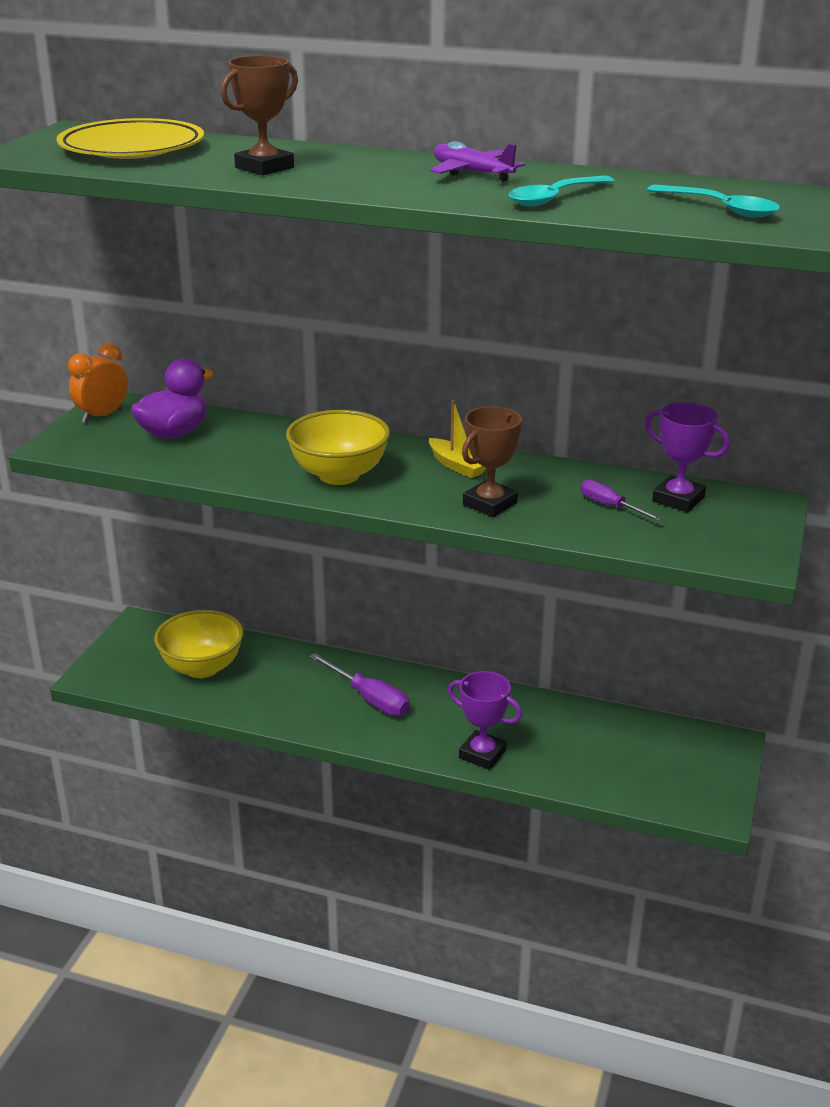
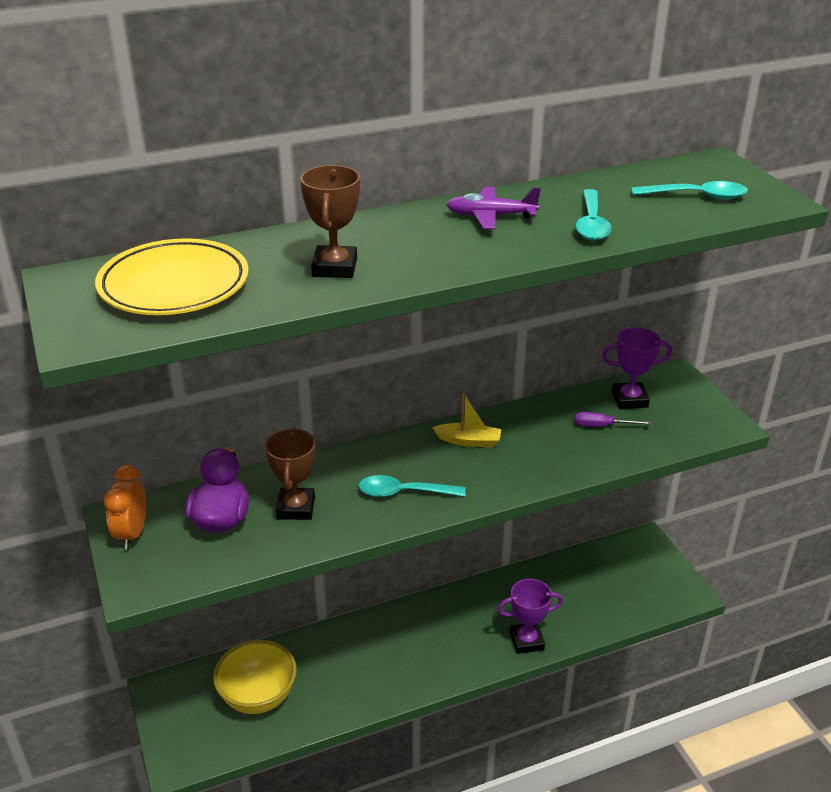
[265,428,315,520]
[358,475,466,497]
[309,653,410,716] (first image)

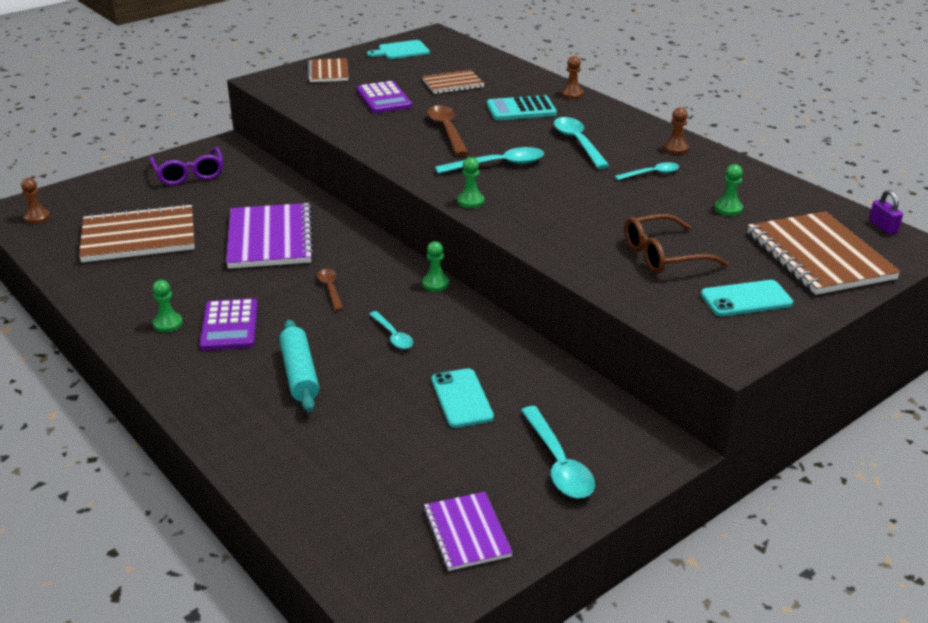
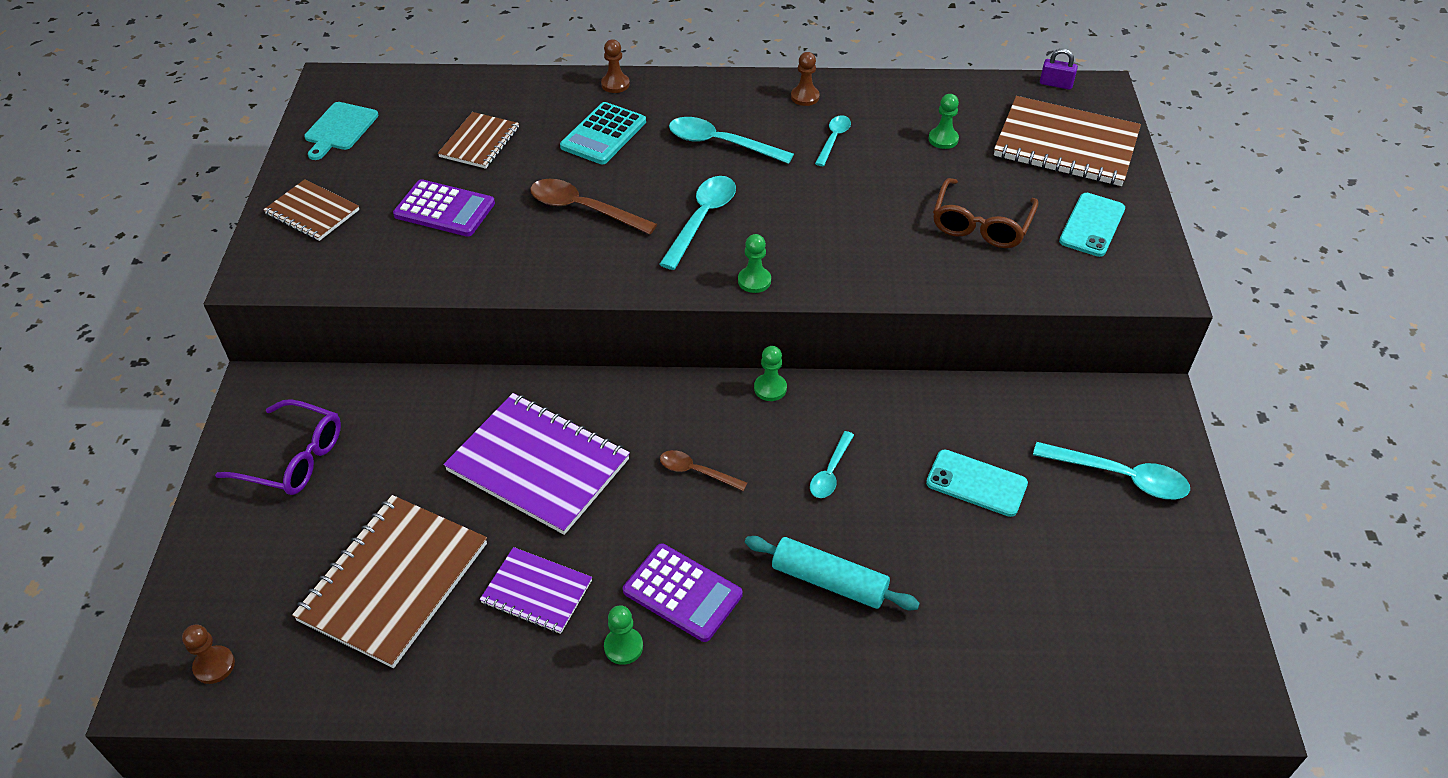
[480,547,592,634]
[810,431,854,498]

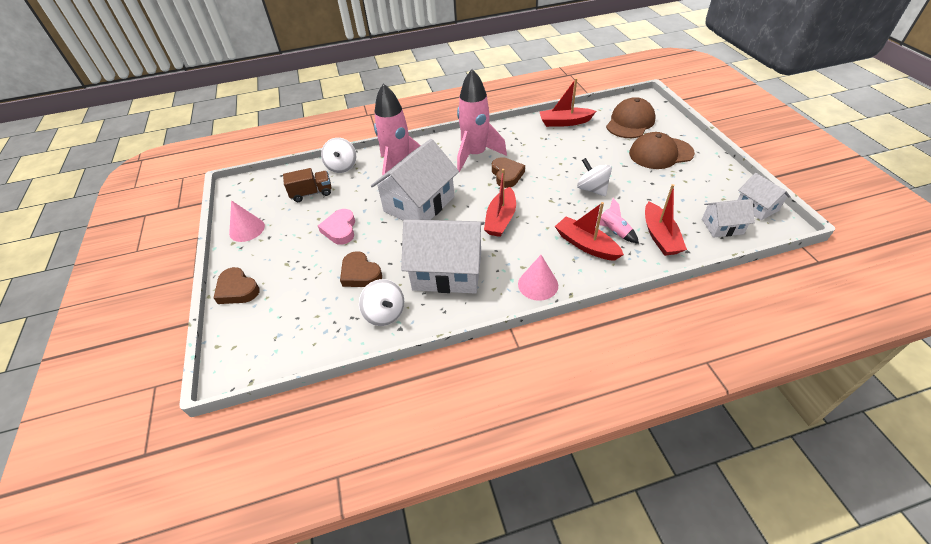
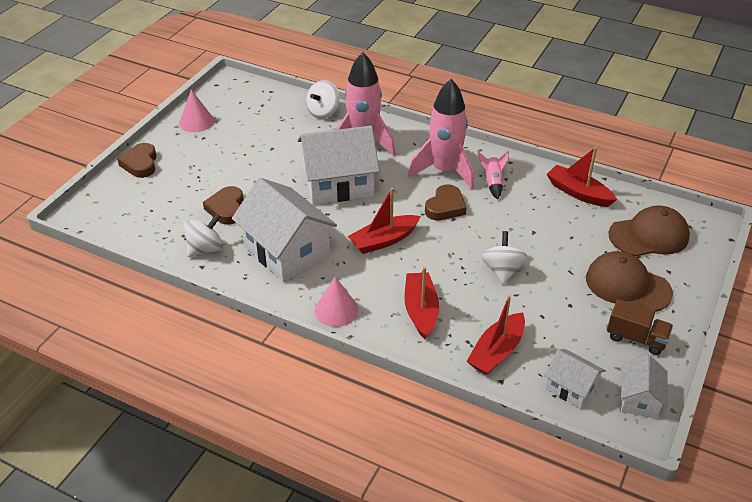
[184,214,223,257]
[478,151,509,199]
[607,299,673,355]
[318,209,355,245] (first image)

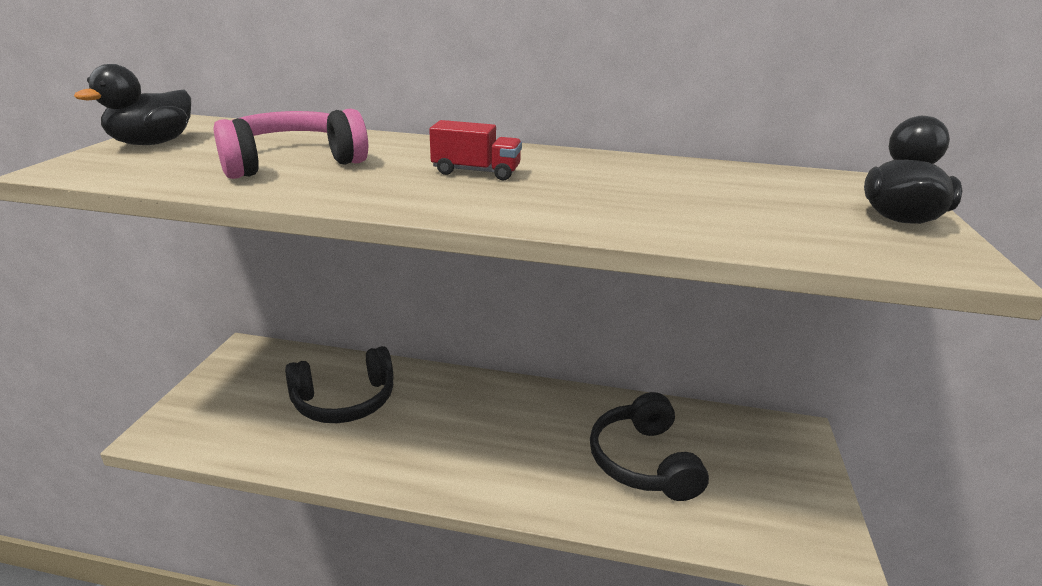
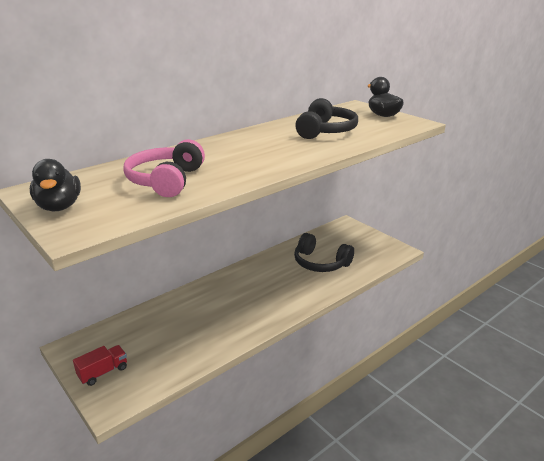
[73,345,127,386]
[295,98,358,139]

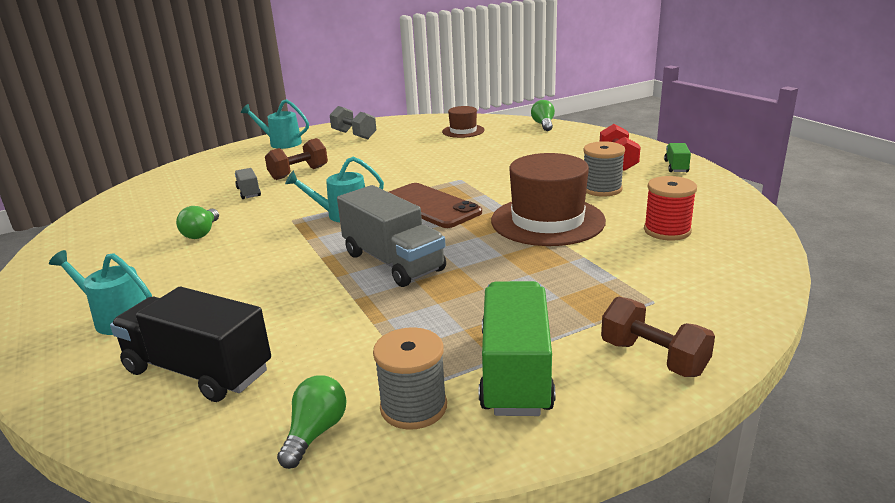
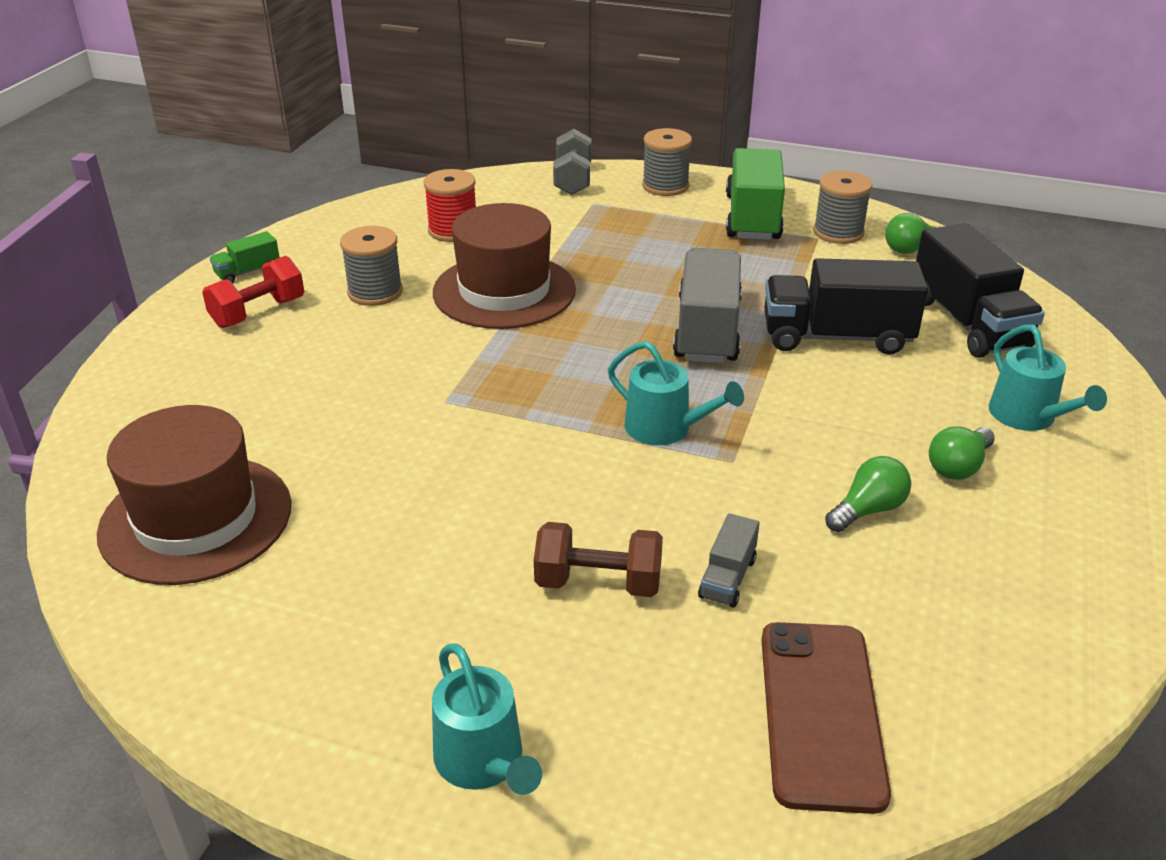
[97,405,291,585]
[553,129,591,195]
[642,128,692,196]
[726,148,785,240]
[761,622,891,814]
[765,258,928,355]
[929,426,995,480]

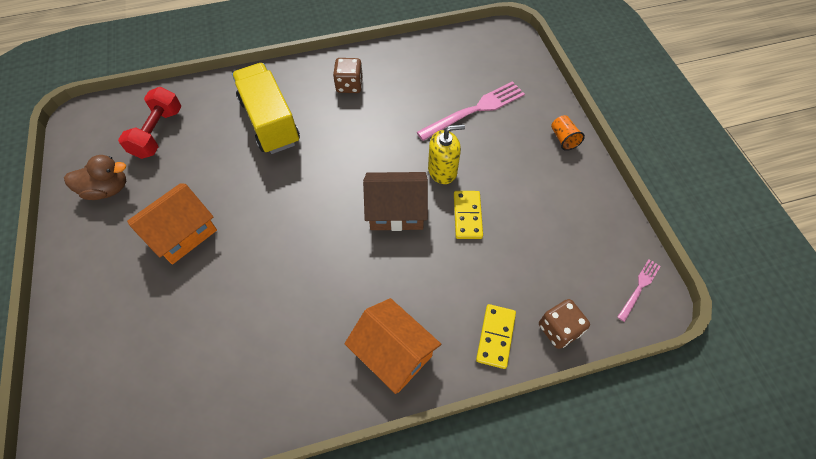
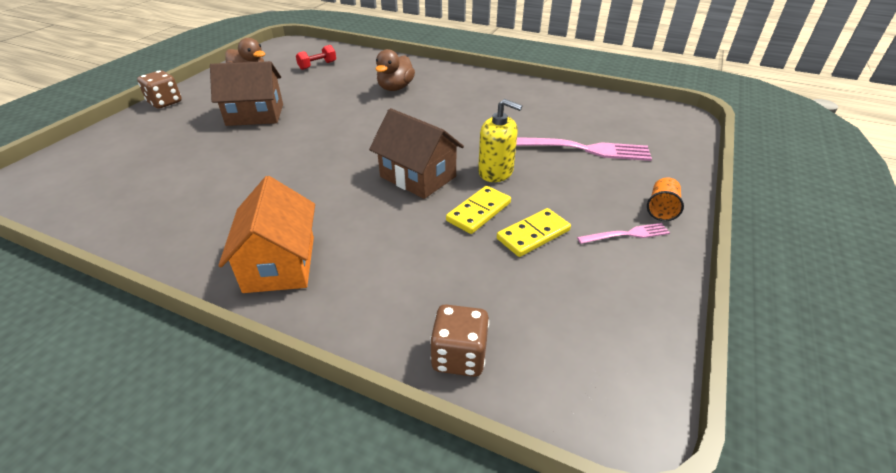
[137,70,182,109]
[210,61,283,126]
[296,45,336,70]
[376,49,415,91]
[497,208,571,257]
[577,223,670,244]

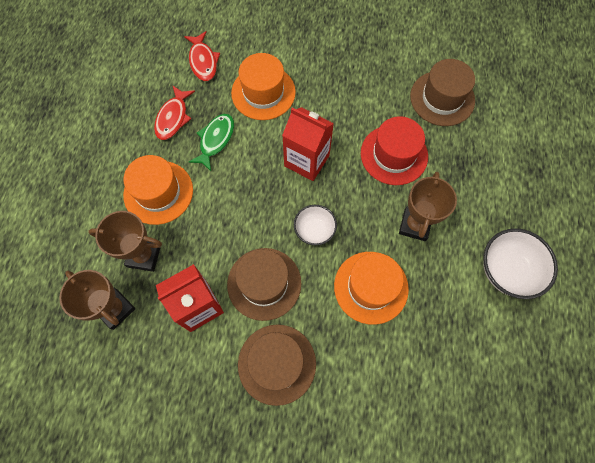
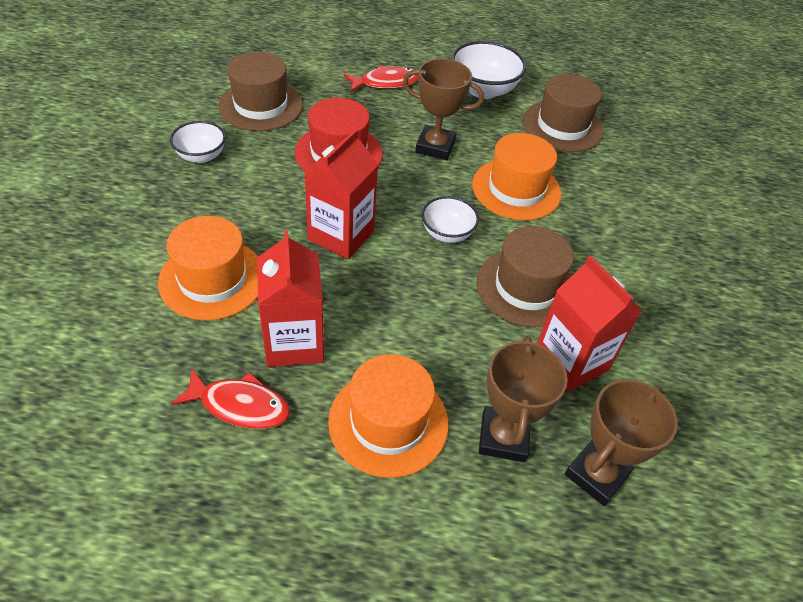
[170,121,226,163]
[257,230,324,367]
[344,65,418,92]
[523,74,604,152]

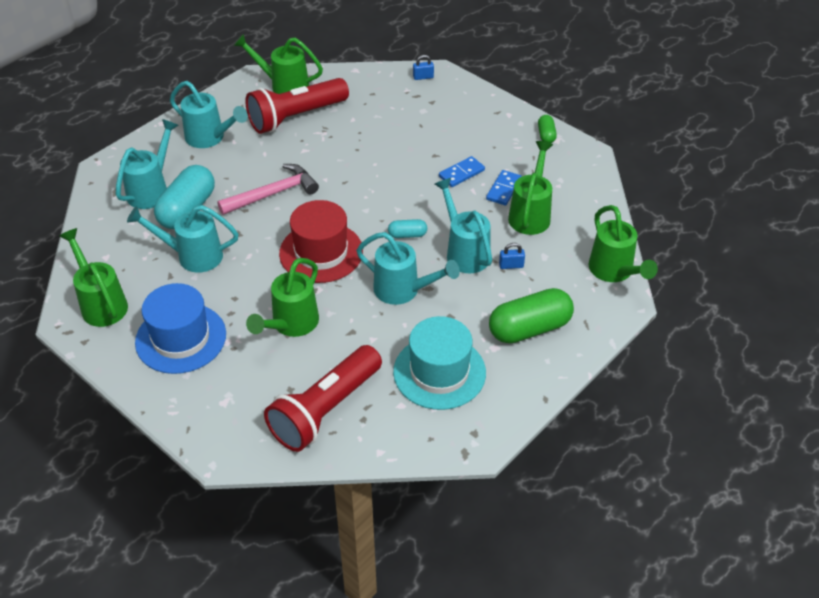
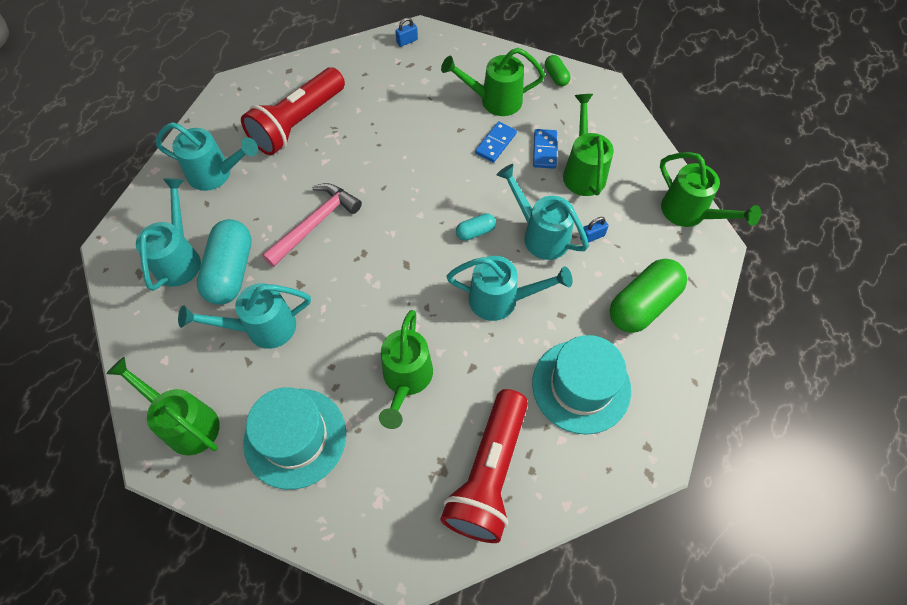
[243,387,346,490]
[441,48,545,116]
[279,200,363,283] (first image)

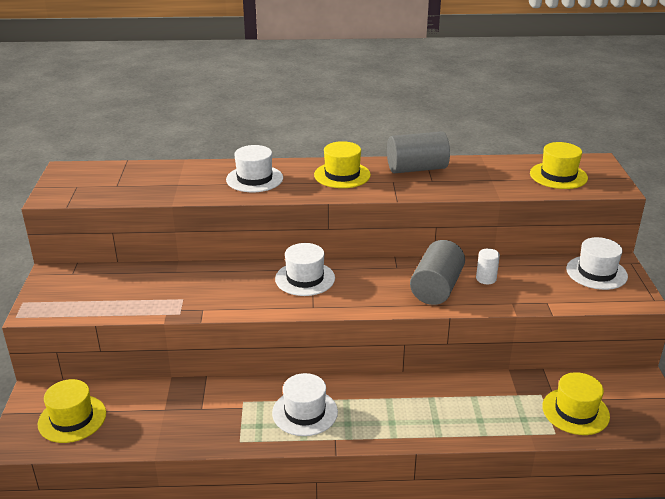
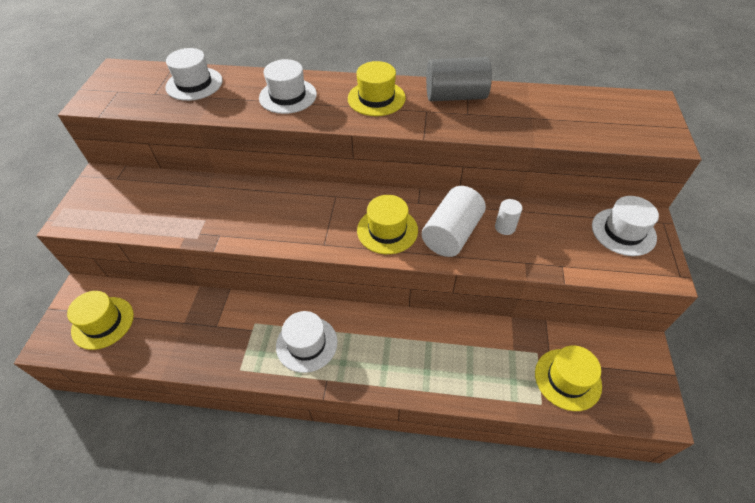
[165,48,223,101]
[357,195,418,254]
[422,186,486,257]

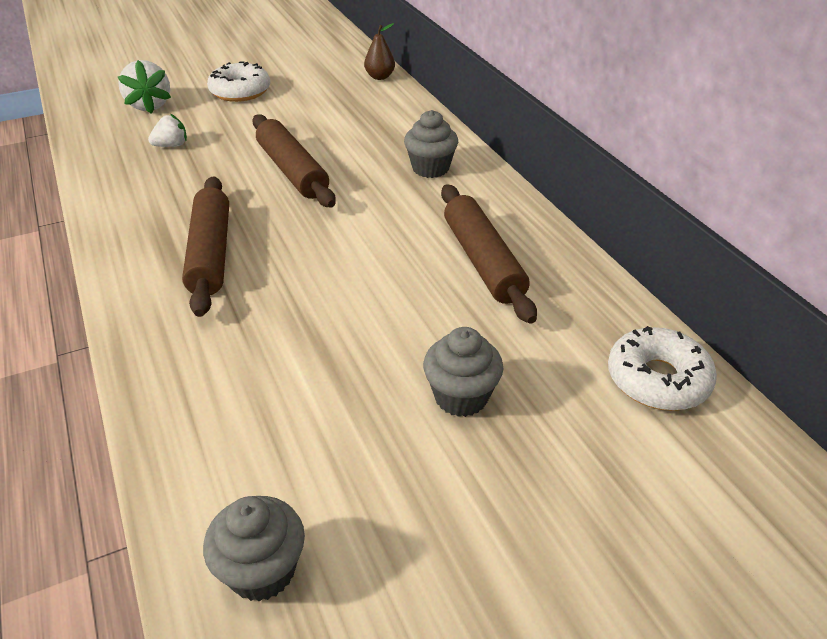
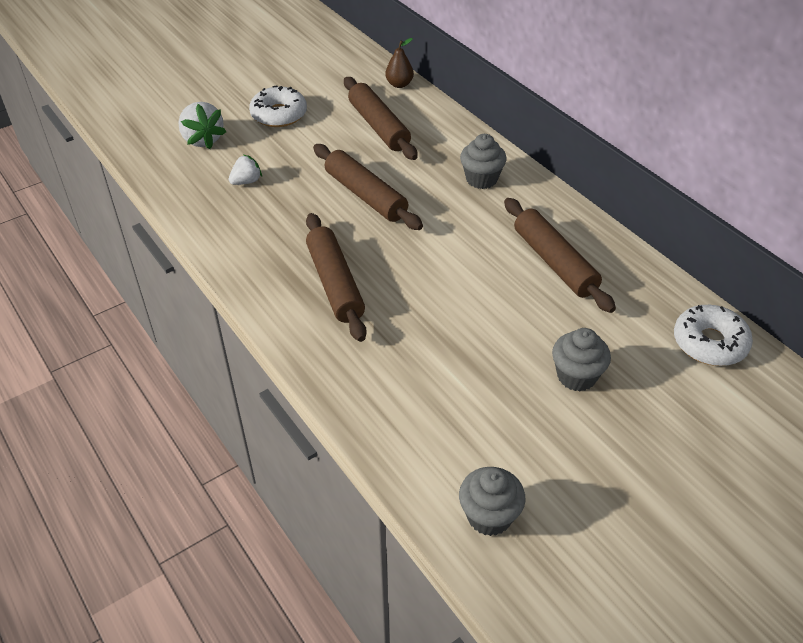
[344,77,418,160]

